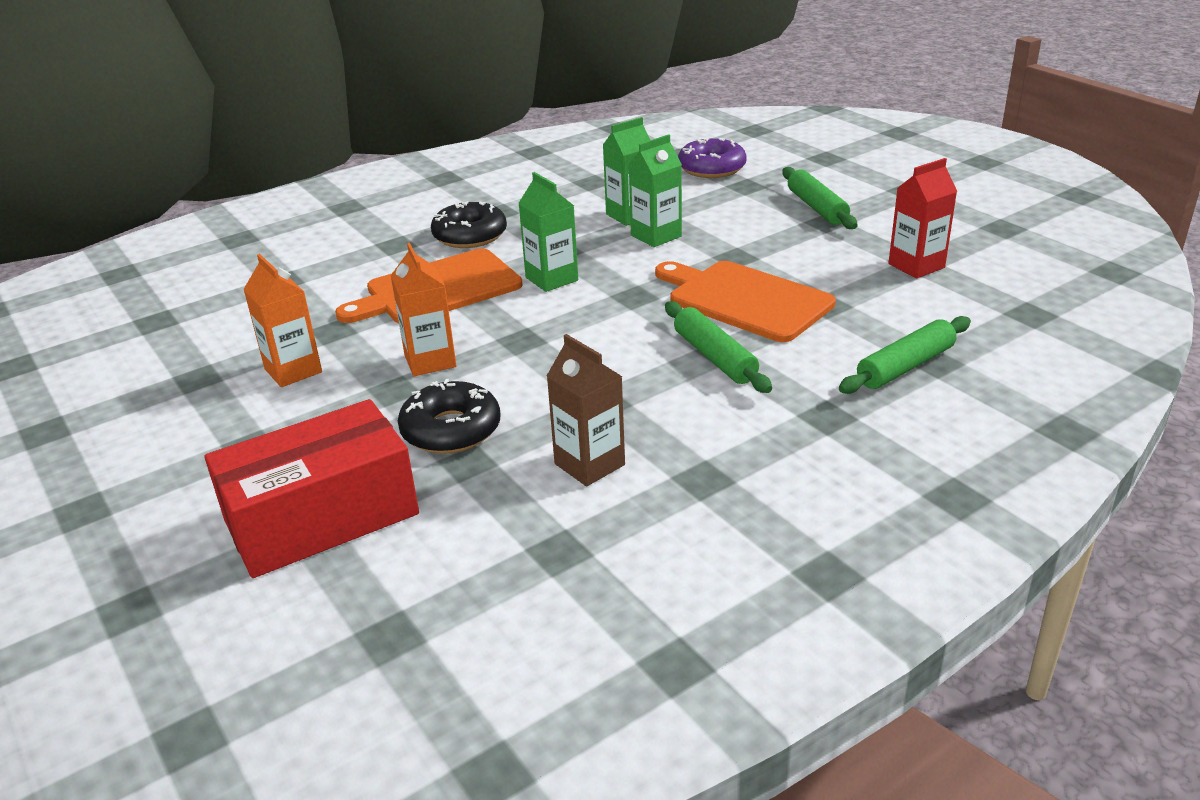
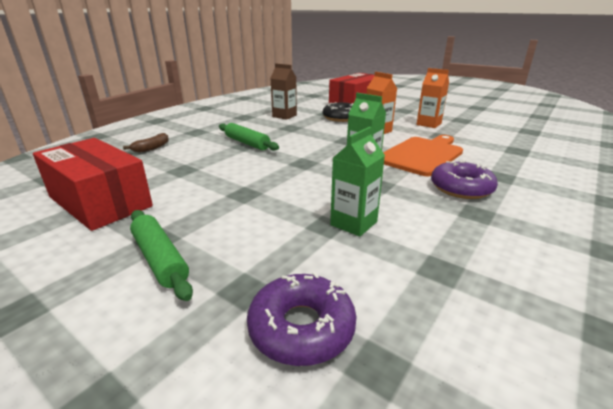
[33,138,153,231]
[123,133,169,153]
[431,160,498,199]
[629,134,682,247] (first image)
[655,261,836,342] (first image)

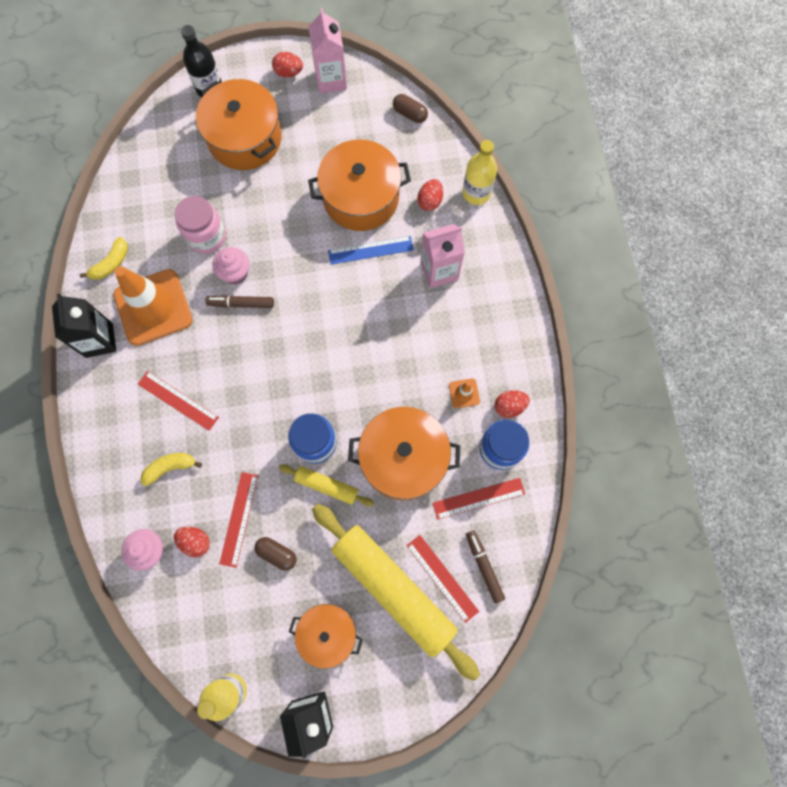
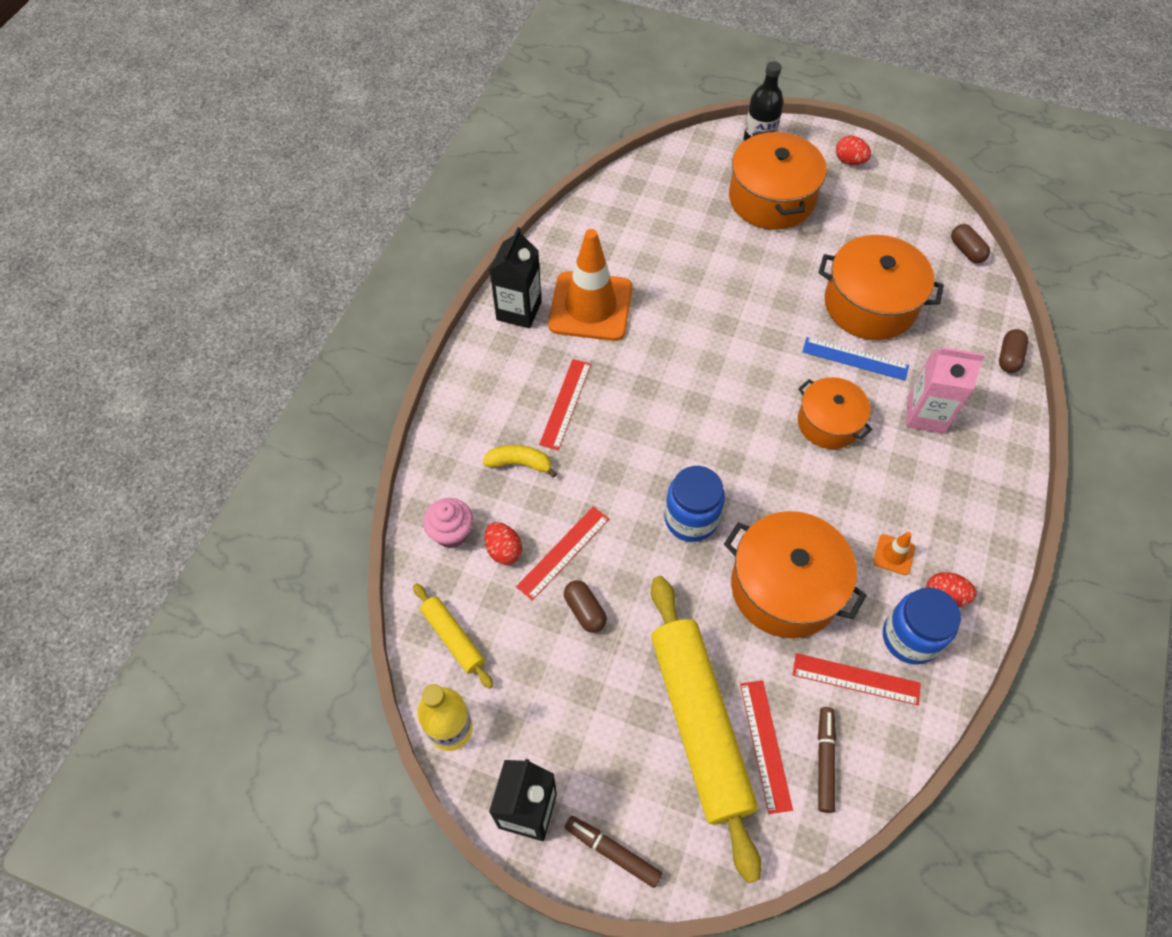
[413,583,493,689]
[539,359,591,450]
[565,816,662,888]
[798,377,872,449]
[999,329,1028,373]
[80,237,128,280] (first image)
[175,196,226,254] (first image)
[213,247,249,285] (first image)
[308,8,347,93] (first image)
[417,179,443,211] (first image)

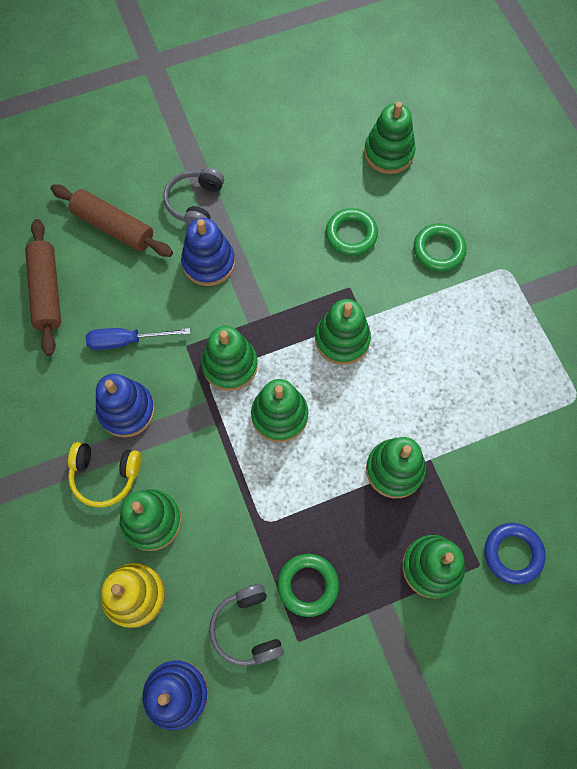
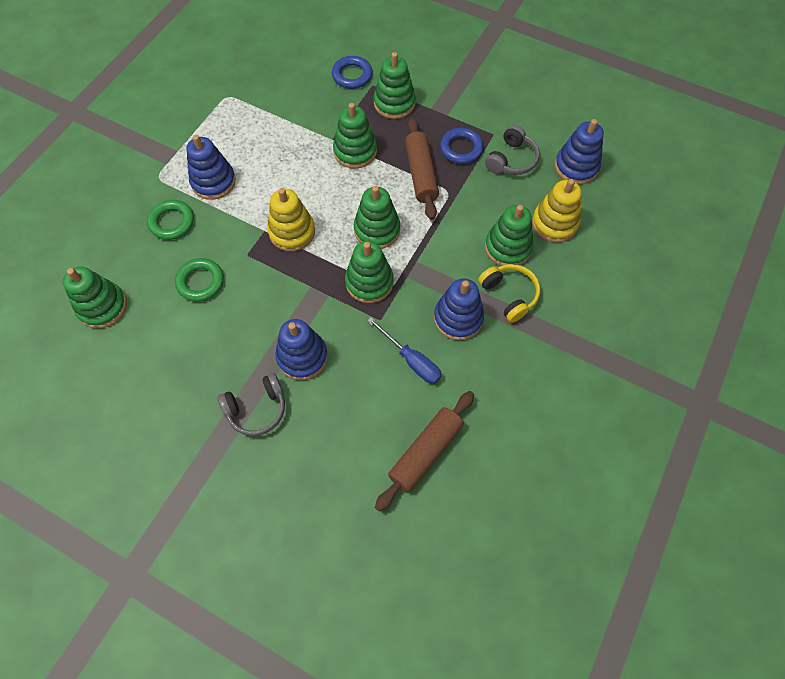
[186,135,236,200]
[267,188,315,251]
[405,118,439,220]
[440,128,484,164]

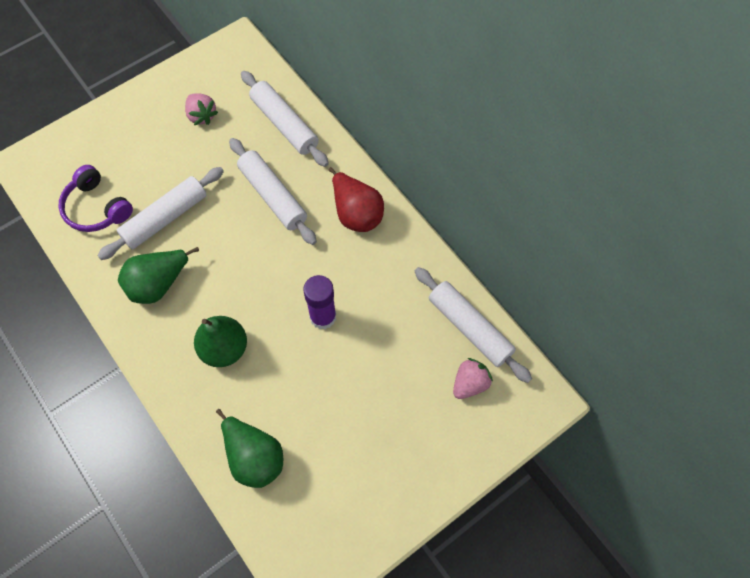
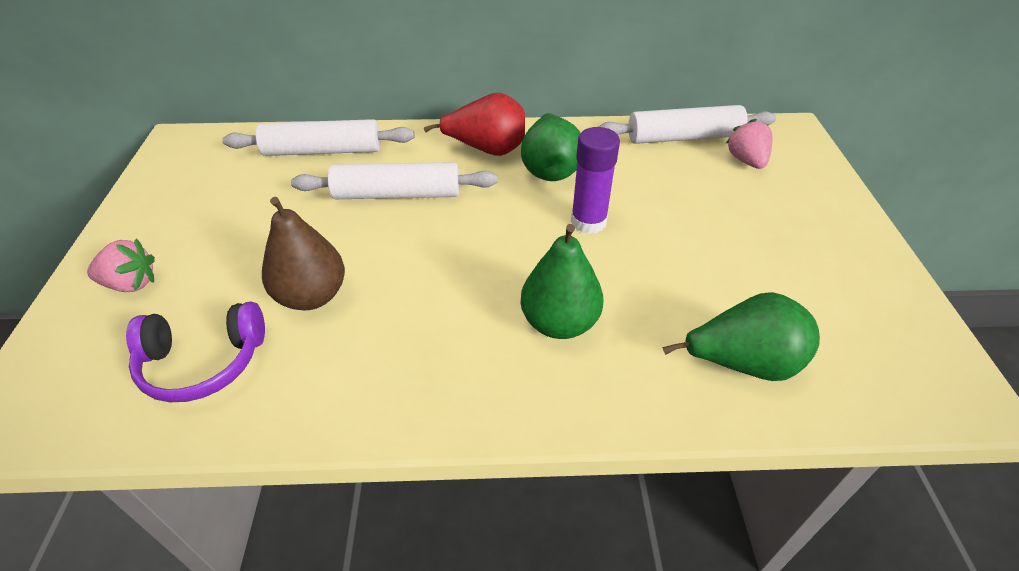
[87,238,155,292]
[262,197,345,310]
[521,113,581,181]

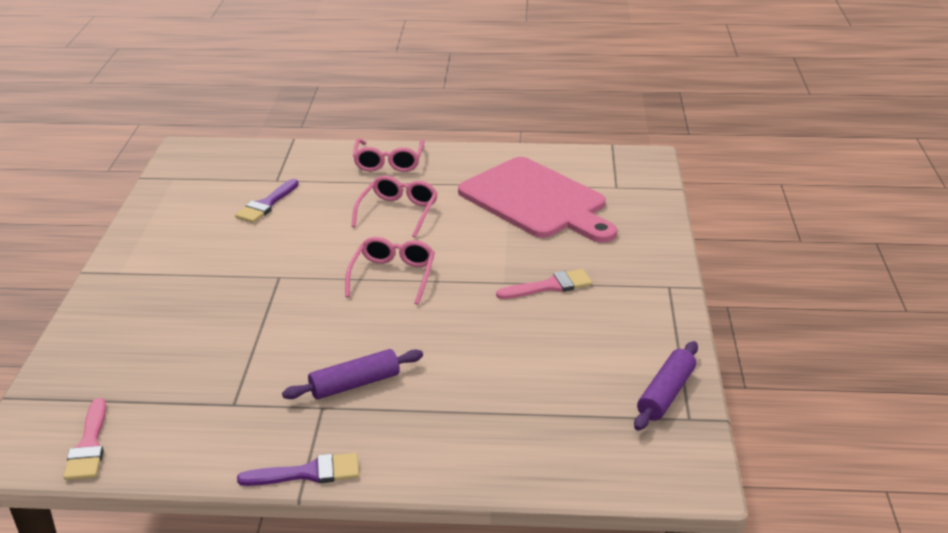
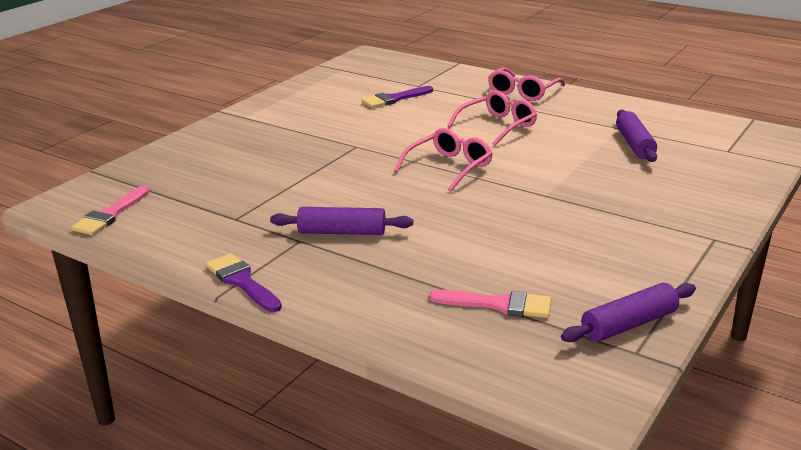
[206,253,282,312]
[429,289,551,318]
[616,110,657,162]

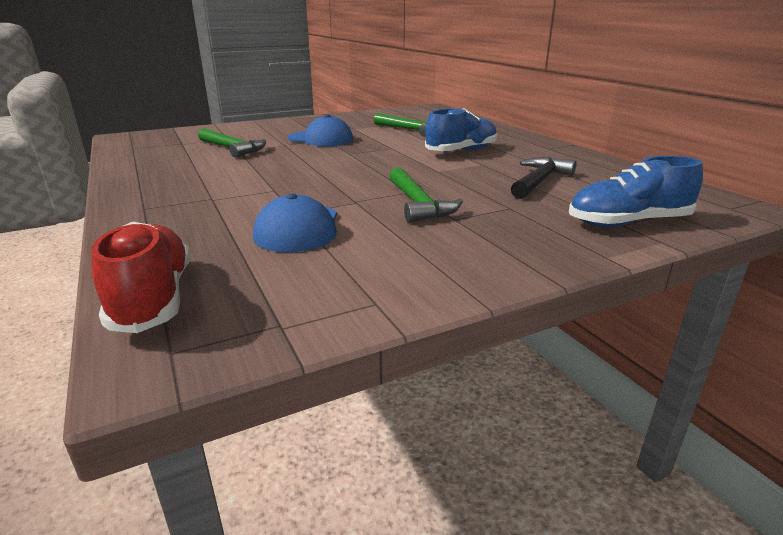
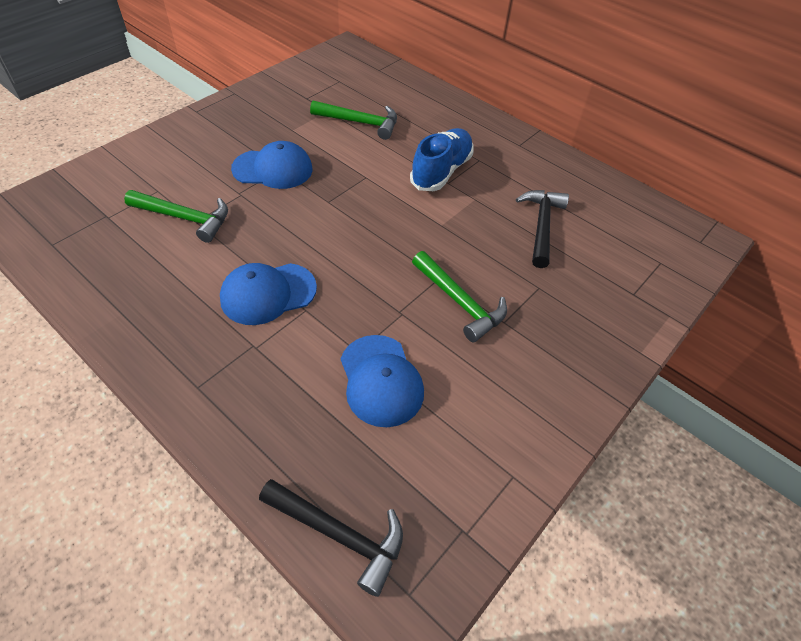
[220,263,317,325]
[259,479,403,597]
[569,156,703,227] (first image)

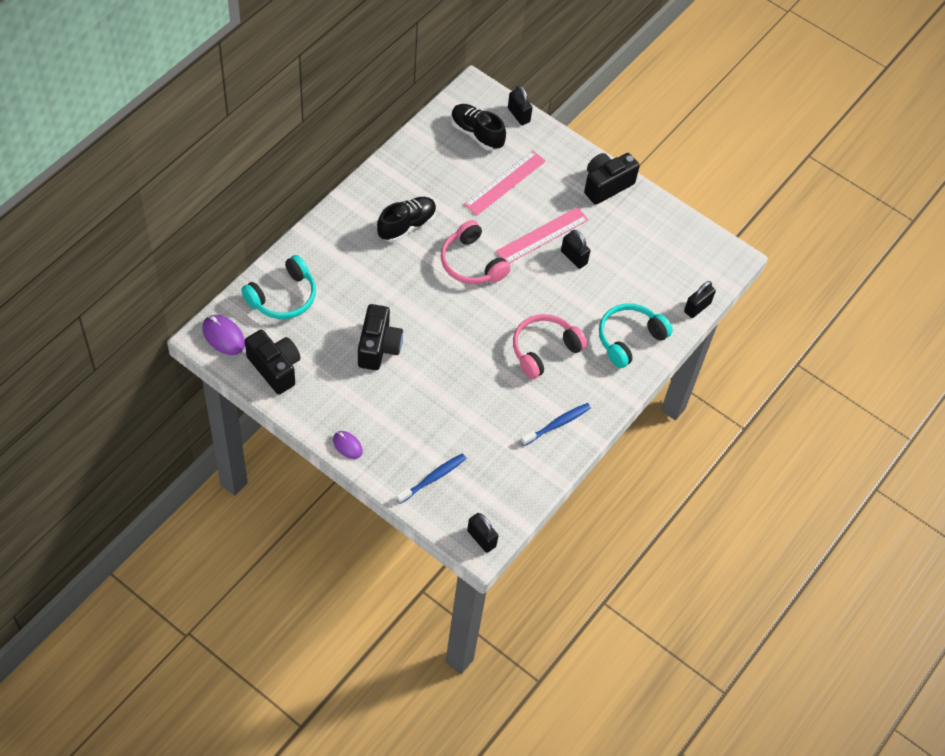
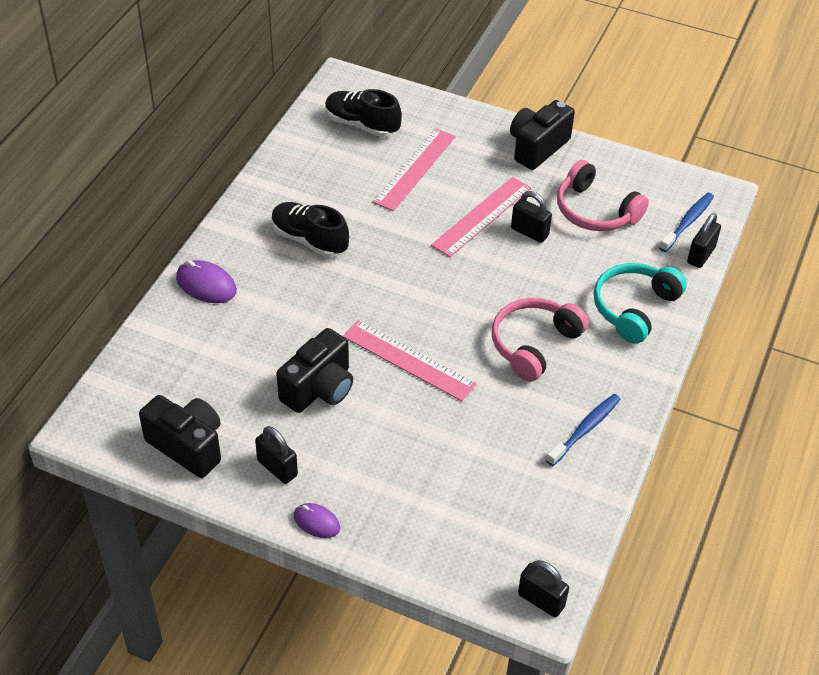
[176,260,237,303]
[255,426,298,484]
[271,202,349,257]
[276,328,353,413]
[343,320,477,401]
[557,160,649,231]
[659,193,714,252]
[241,255,316,319] (first image)

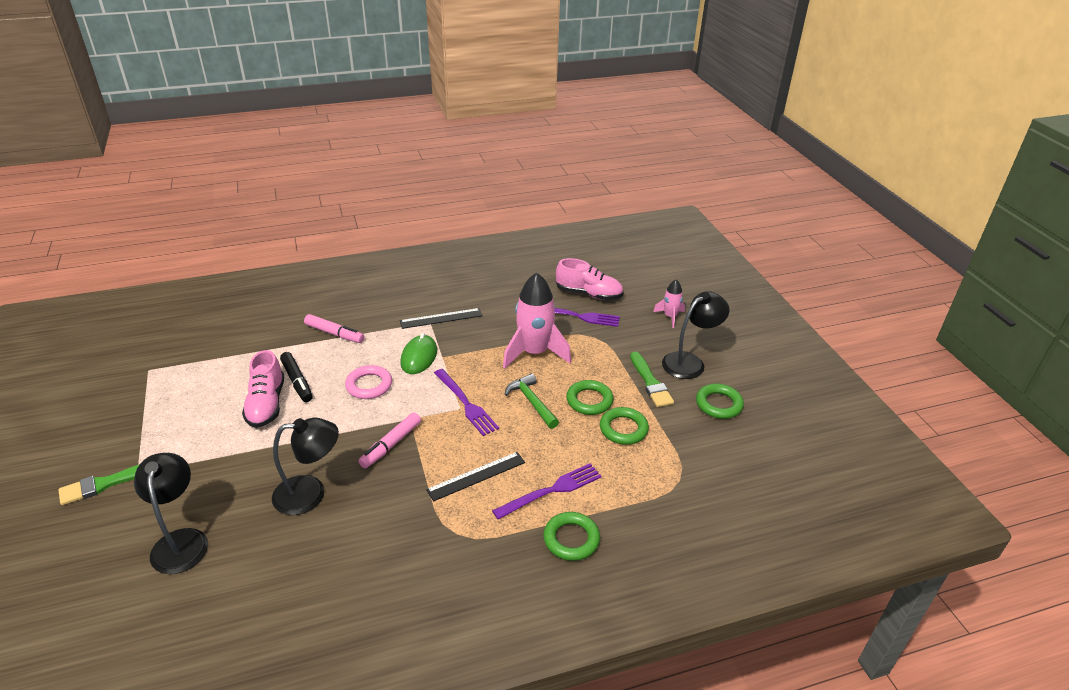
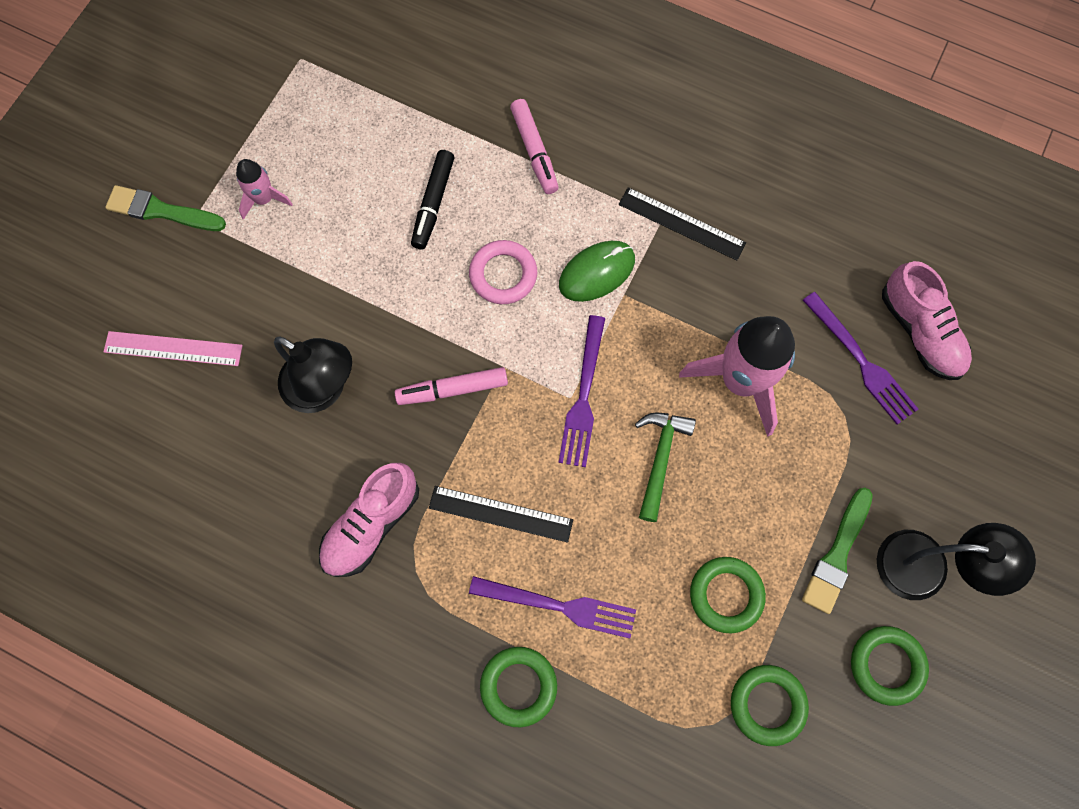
[104,331,243,366]
[236,159,293,220]
[319,463,419,577]
[731,665,809,746]

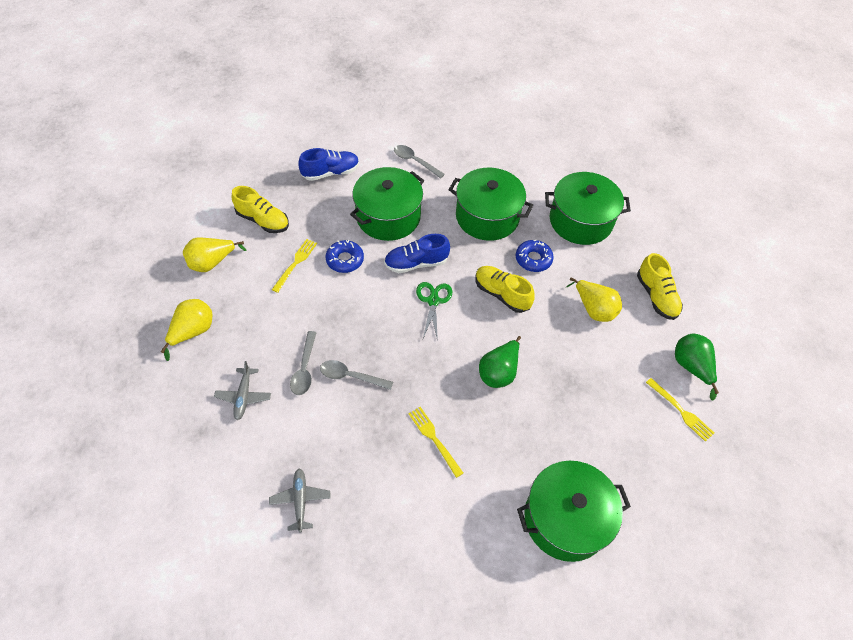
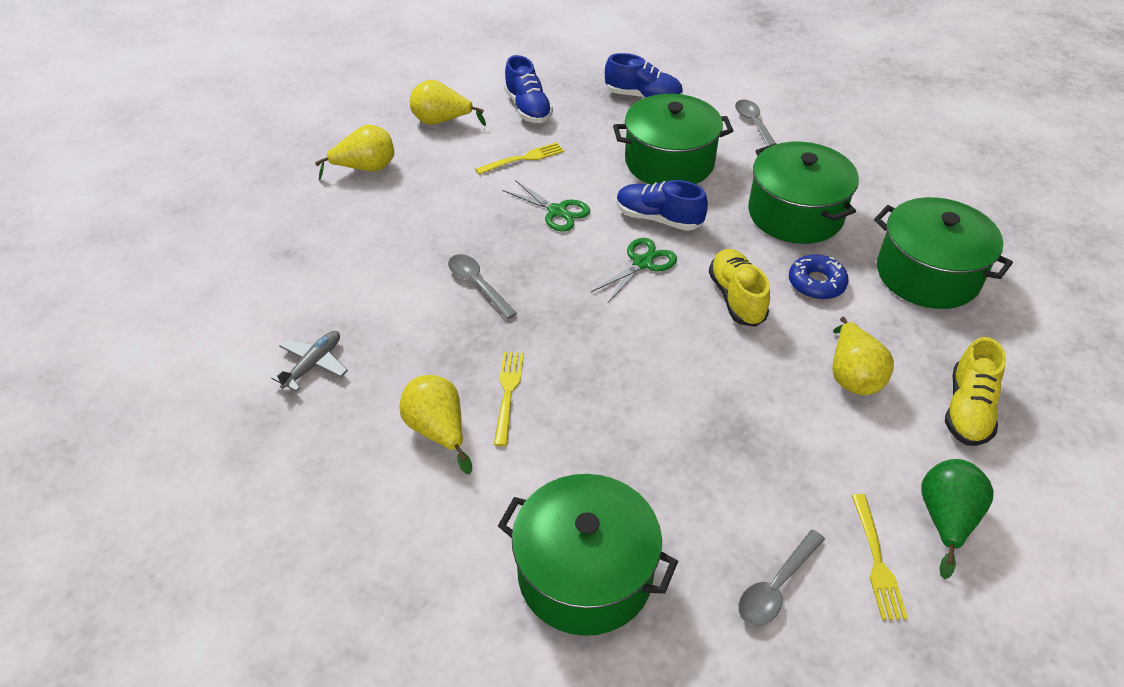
[399,375,472,474]
[503,180,590,232]
[504,55,553,123]
[738,530,825,626]
[214,361,271,420] (first image)
[326,240,364,273] (first image)
[479,336,521,388] (first image)

